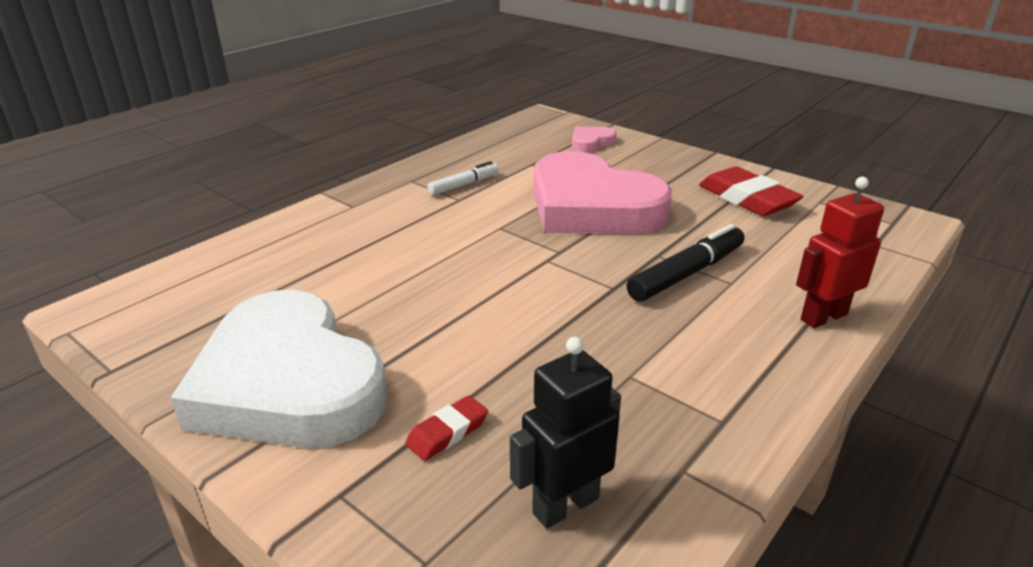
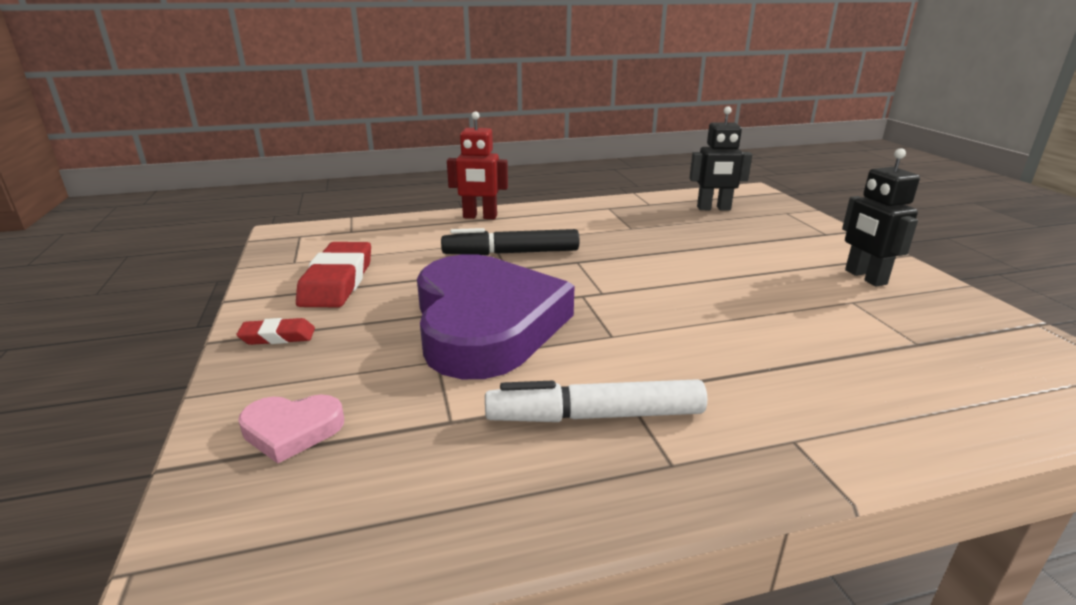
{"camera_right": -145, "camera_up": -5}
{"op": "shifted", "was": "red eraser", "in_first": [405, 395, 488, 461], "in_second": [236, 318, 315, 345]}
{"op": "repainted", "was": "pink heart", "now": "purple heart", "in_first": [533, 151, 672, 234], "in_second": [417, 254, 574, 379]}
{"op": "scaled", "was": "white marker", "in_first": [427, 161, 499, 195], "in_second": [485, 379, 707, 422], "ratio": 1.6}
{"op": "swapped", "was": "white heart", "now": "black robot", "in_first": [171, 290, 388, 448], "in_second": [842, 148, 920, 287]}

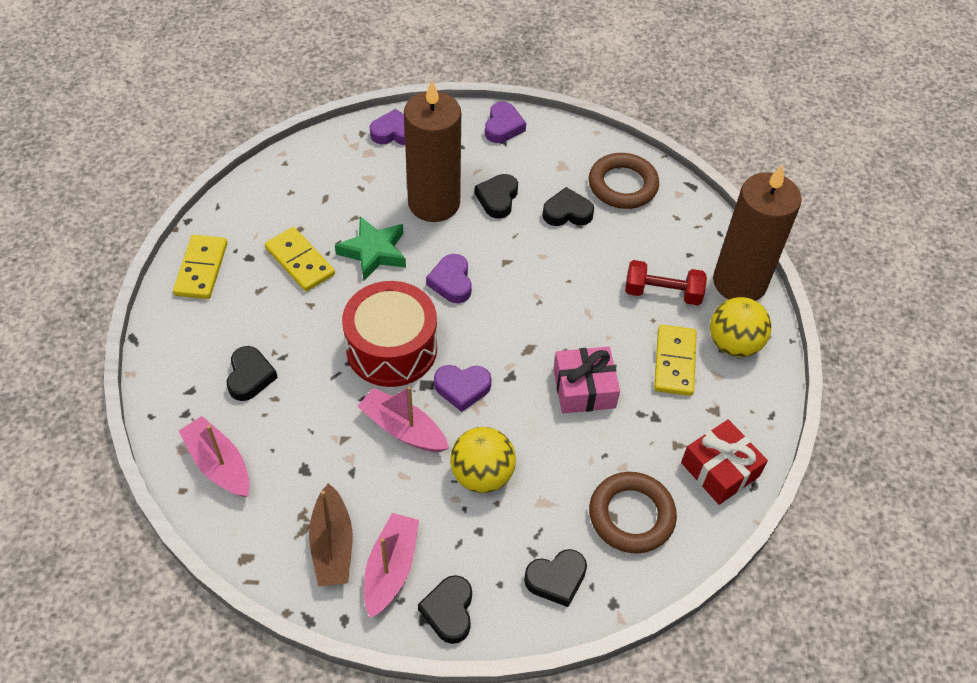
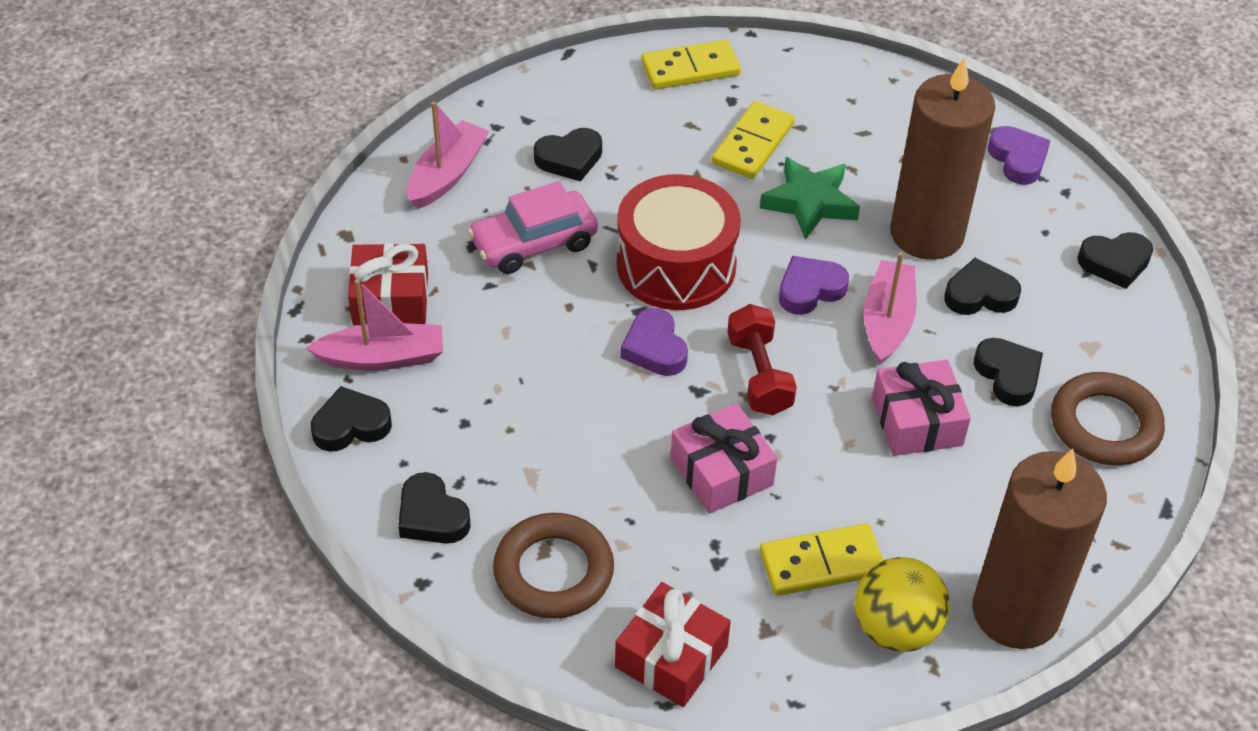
{"camera_right": 70, "camera_up": -5}
{"op": "swapped", "was": "brown boat", "now": "red gift", "in_first": [309, 483, 352, 586], "in_second": [348, 243, 428, 325]}
{"op": "new", "now": "pink car", "in_second": [468, 181, 598, 274]}
{"op": "shifted", "was": "red dumbbell", "in_first": [625, 260, 707, 305], "in_second": [727, 304, 797, 415]}
{"op": "shifted", "was": "pink boat", "in_first": [357, 386, 449, 452], "in_second": [864, 252, 917, 365]}
{"op": "new", "now": "pink gift", "in_second": [872, 360, 971, 456]}
{"op": "repainted", "was": "purple heart", "now": "black heart", "in_first": [485, 102, 526, 143], "in_second": [1077, 232, 1153, 289]}
{"op": "gone", "was": "yellow ball", "in_first": [450, 427, 516, 493]}

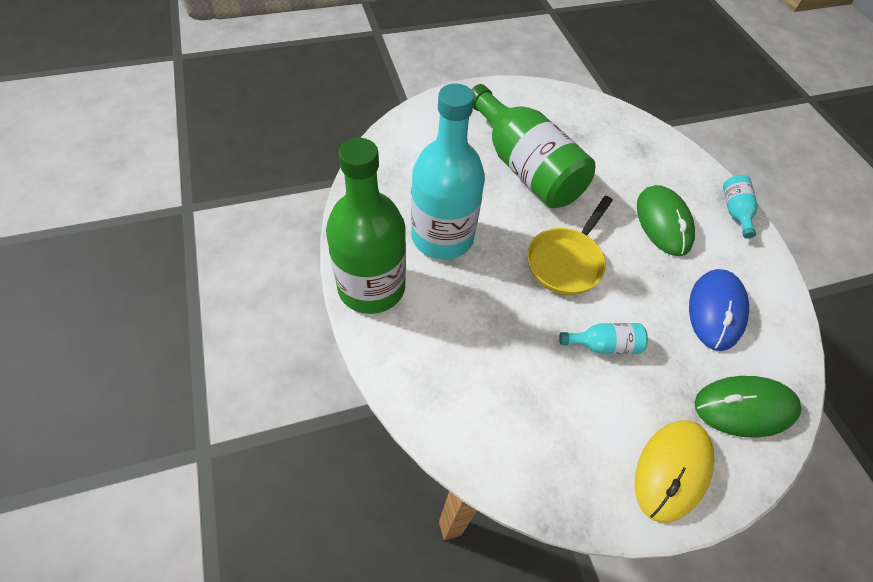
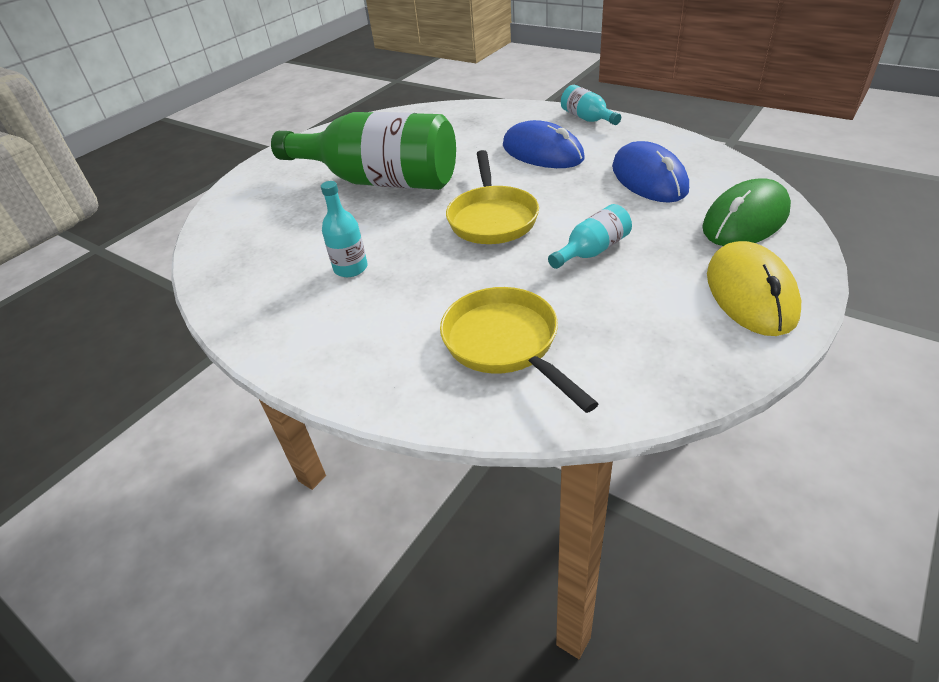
{"camera_right": -30, "camera_up": -15}
{"op": "scaled", "was": "turquoise bottle", "in_first": [411, 83, 485, 260], "in_second": [321, 181, 368, 277], "ratio": 0.43}
{"op": "new", "now": "yellow pan", "in_second": [440, 287, 599, 413]}
{"op": "repainted", "was": "green mouse", "now": "blue mouse", "in_first": [637, 185, 695, 256], "in_second": [503, 120, 585, 168]}
{"op": "gone", "was": "green bottle", "in_first": [326, 138, 406, 314]}

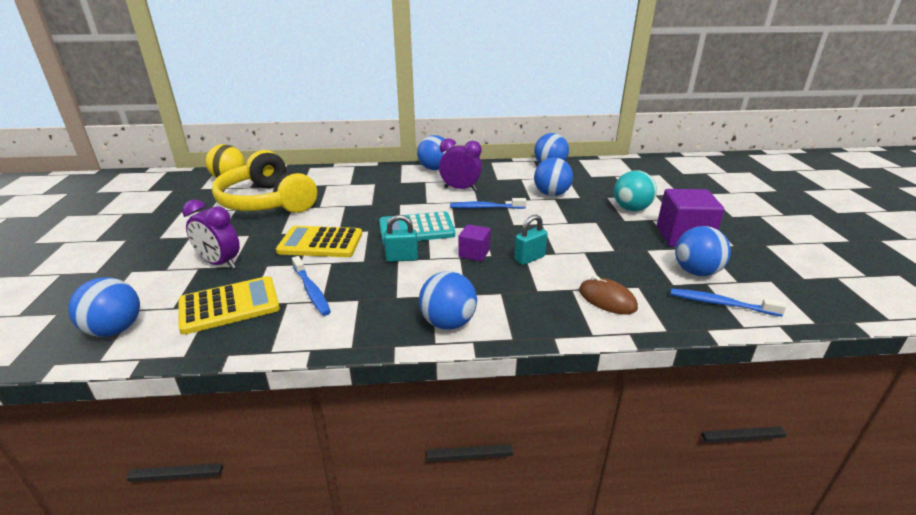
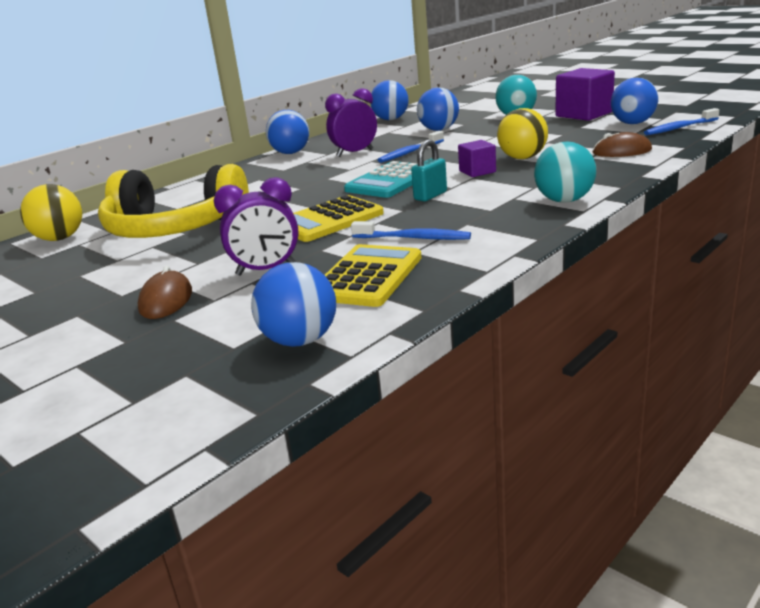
{"camera_right": -40, "camera_up": -5}
{"op": "new", "now": "brown mouse", "in_second": [137, 266, 192, 319]}
{"op": "swapped", "was": "turquoise padlock", "now": "yellow ball", "in_first": [514, 215, 548, 265], "in_second": [497, 108, 548, 159]}
{"op": "repainted", "was": "blue ball", "now": "turquoise ball", "in_first": [419, 271, 477, 330], "in_second": [534, 141, 596, 203]}

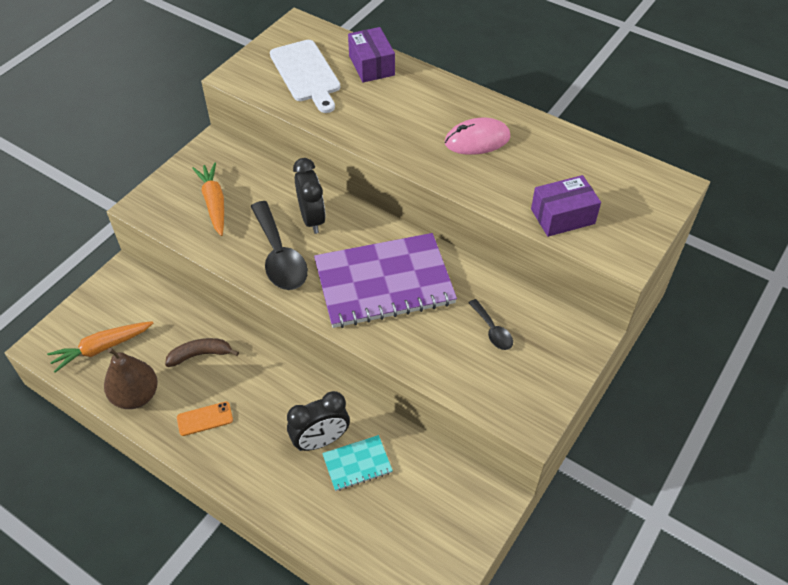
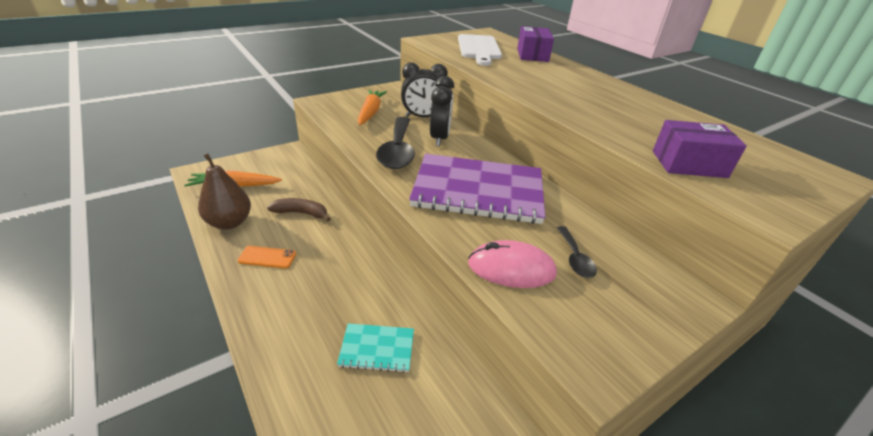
{"camera_right": 20, "camera_up": -15}
{"op": "shifted", "was": "black clock", "in_first": [287, 391, 350, 451], "in_second": [401, 63, 448, 117]}
{"op": "shifted", "was": "pink mouse", "in_first": [445, 118, 511, 155], "in_second": [468, 240, 557, 288]}

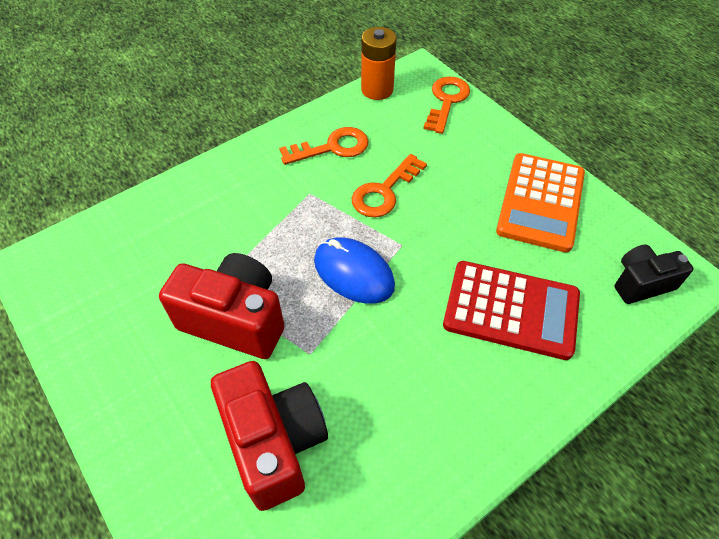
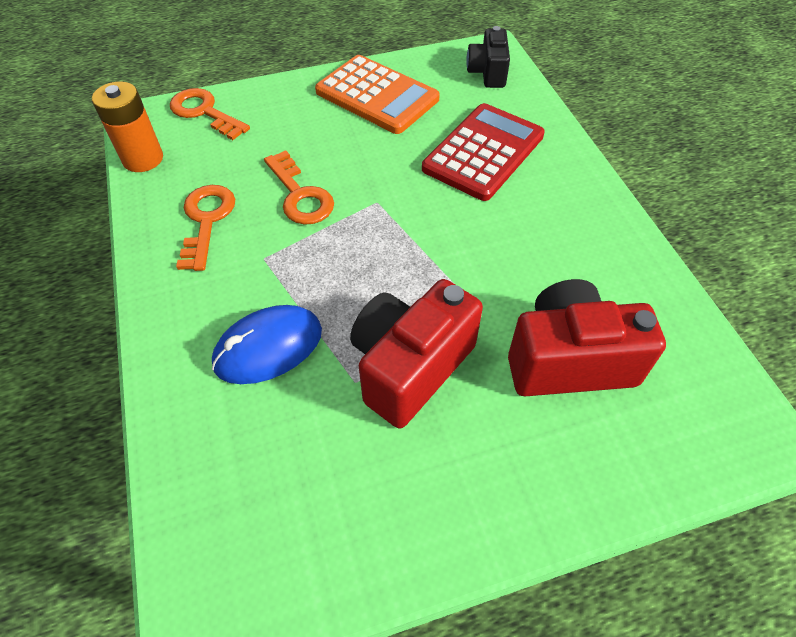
{"camera_right": -70, "camera_up": 0}
{"op": "shifted", "was": "blue mouse", "in_first": [314, 237, 395, 304], "in_second": [212, 305, 322, 384]}

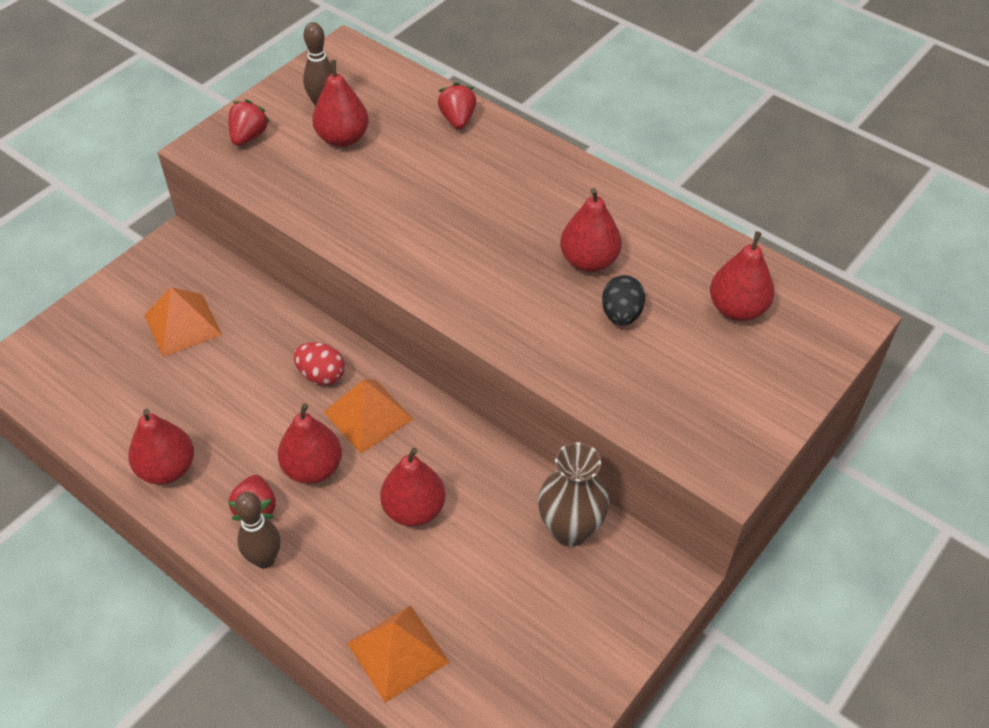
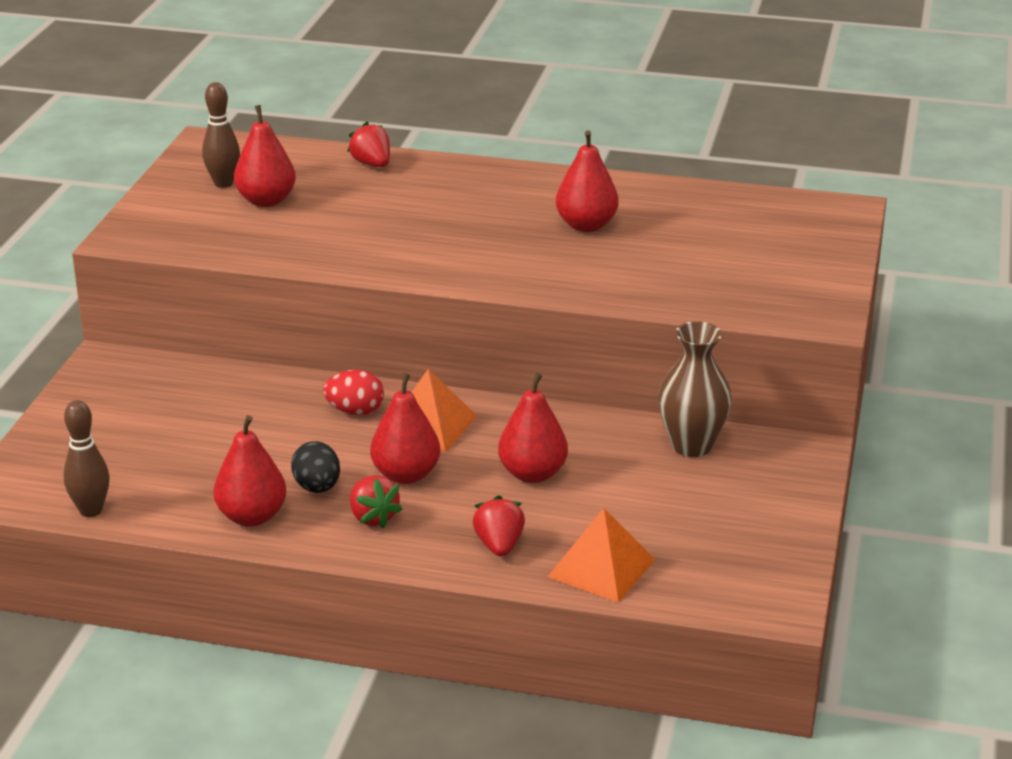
{"camera_right": -25, "camera_up": -20}
{"op": "shifted", "was": "brown bowling pin", "in_first": [235, 492, 281, 568], "in_second": [64, 400, 109, 517]}
{"op": "shifted", "was": "black egg", "in_first": [602, 275, 645, 325], "in_second": [291, 441, 340, 493]}
{"op": "shifted", "was": "red strawberry", "in_first": [228, 100, 270, 146], "in_second": [473, 495, 525, 557]}
{"op": "gone", "was": "orange pyramid", "in_first": [145, 287, 222, 357]}
{"op": "gone", "was": "red pear", "in_first": [710, 231, 775, 321]}

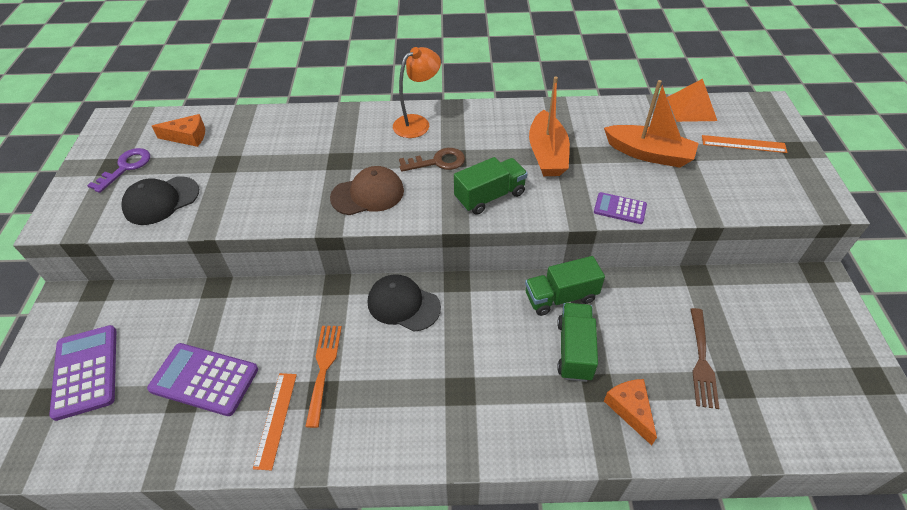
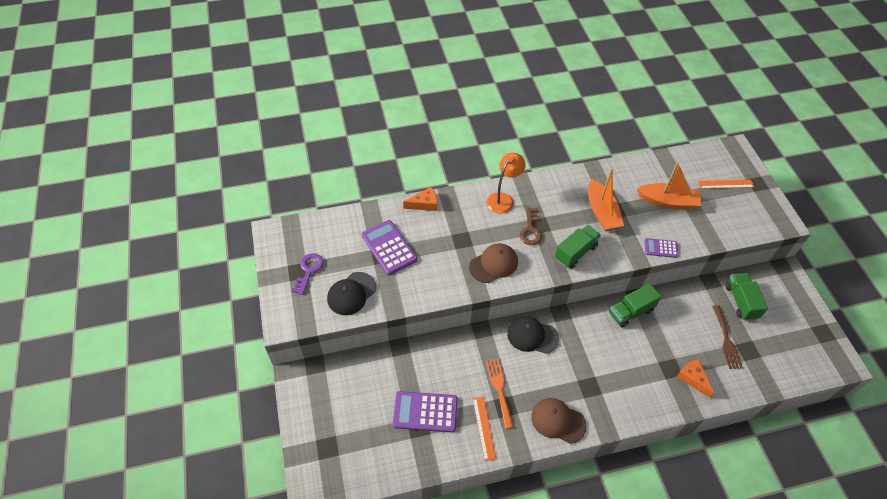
{"camera_right": -15, "camera_up": 5}
{"op": "shifted", "was": "purple calculator", "in_first": [49, 325, 116, 421], "in_second": [361, 220, 417, 275]}
{"op": "shifted", "was": "orange cheese", "in_first": [152, 114, 205, 147], "in_second": [403, 187, 437, 211]}
{"op": "rotated", "was": "brown key", "in_first": [399, 148, 465, 172], "in_second": [520, 207, 542, 245], "clockwise": 120}
{"op": "new", "now": "brown cap", "in_second": [531, 398, 587, 444]}
{"op": "shifted", "was": "green truck", "in_first": [557, 303, 598, 382], "in_second": [726, 273, 768, 320]}
{"op": "gone", "was": "orange pyramid", "in_first": [667, 79, 717, 122]}

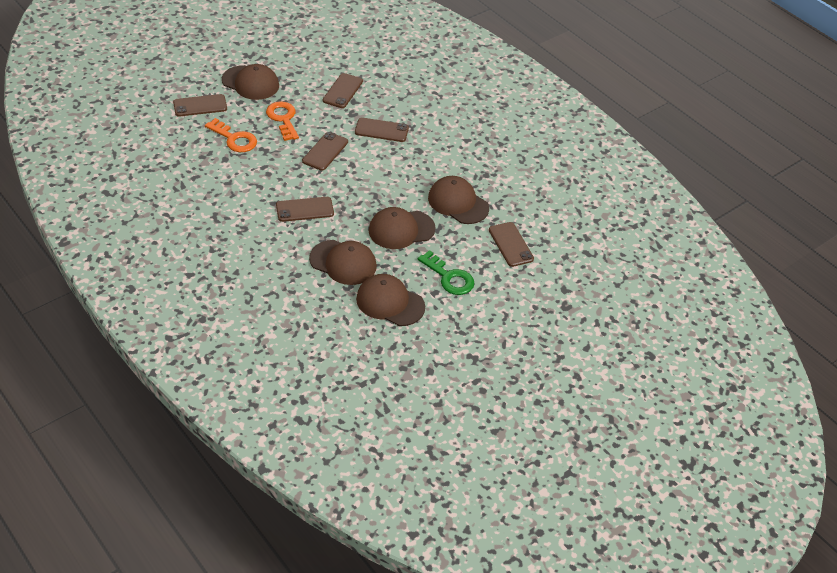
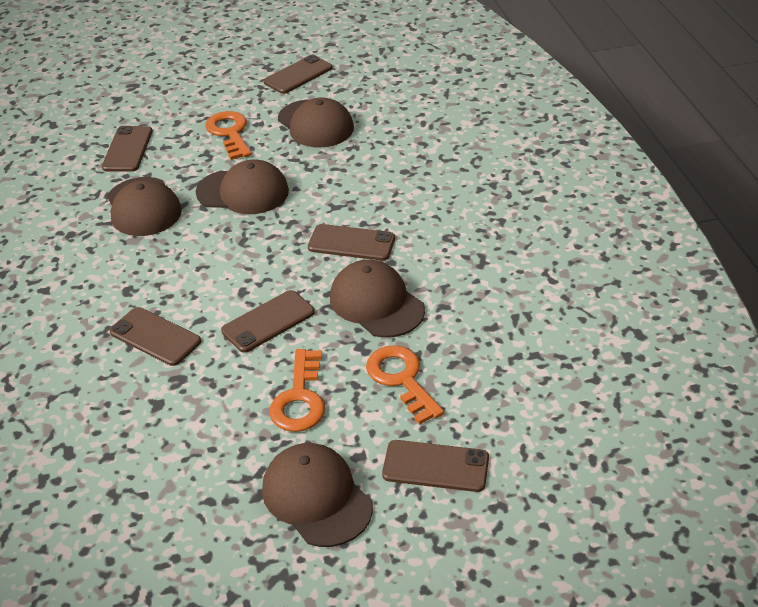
{"camera_right": -150, "camera_up": -5}
{"op": "repainted", "was": "green key", "now": "orange key", "in_first": [418, 250, 474, 295], "in_second": [206, 111, 252, 160]}
{"op": "shifted", "was": "brown phone", "in_first": [323, 73, 363, 108], "in_second": [264, 55, 333, 94]}
{"op": "shifted", "was": "brown cap", "in_first": [309, 240, 377, 285], "in_second": [330, 260, 425, 338]}

